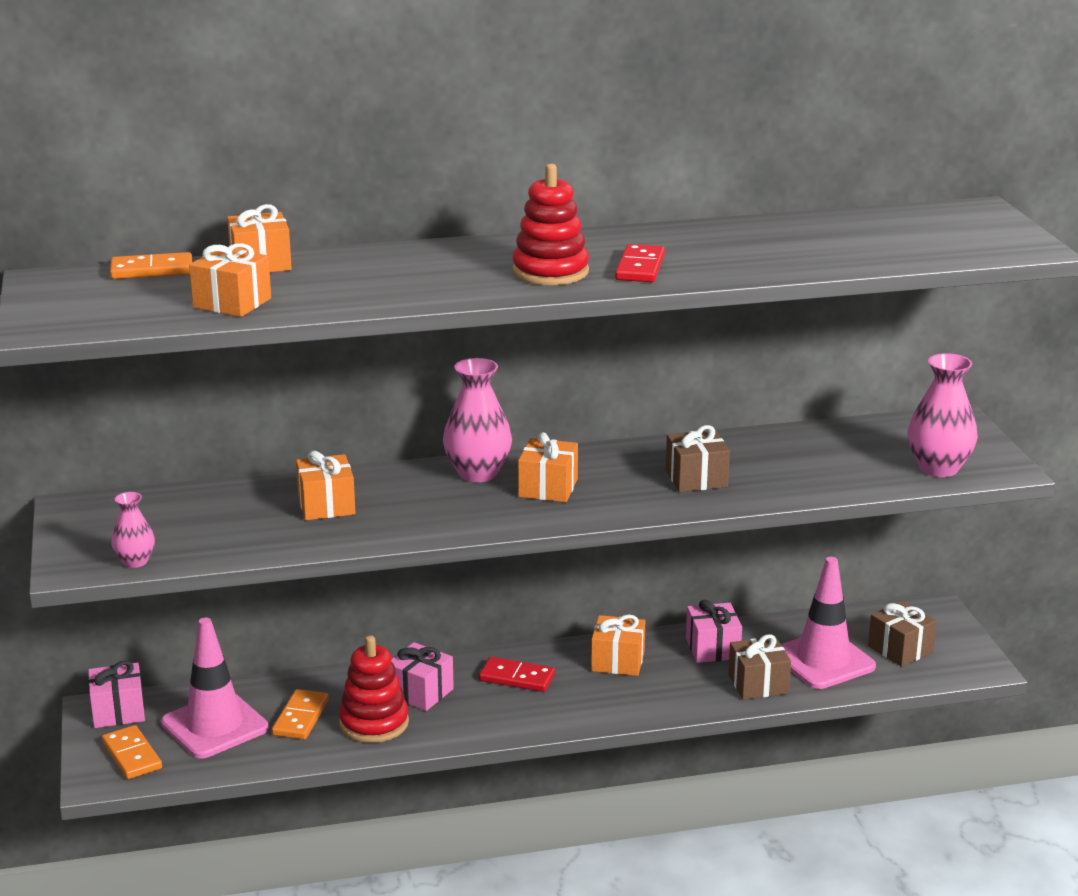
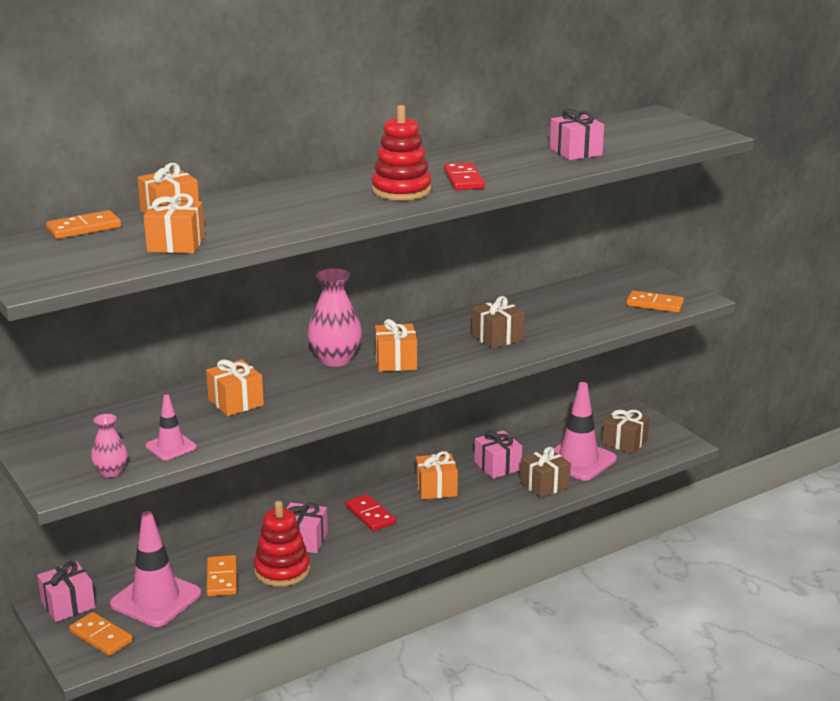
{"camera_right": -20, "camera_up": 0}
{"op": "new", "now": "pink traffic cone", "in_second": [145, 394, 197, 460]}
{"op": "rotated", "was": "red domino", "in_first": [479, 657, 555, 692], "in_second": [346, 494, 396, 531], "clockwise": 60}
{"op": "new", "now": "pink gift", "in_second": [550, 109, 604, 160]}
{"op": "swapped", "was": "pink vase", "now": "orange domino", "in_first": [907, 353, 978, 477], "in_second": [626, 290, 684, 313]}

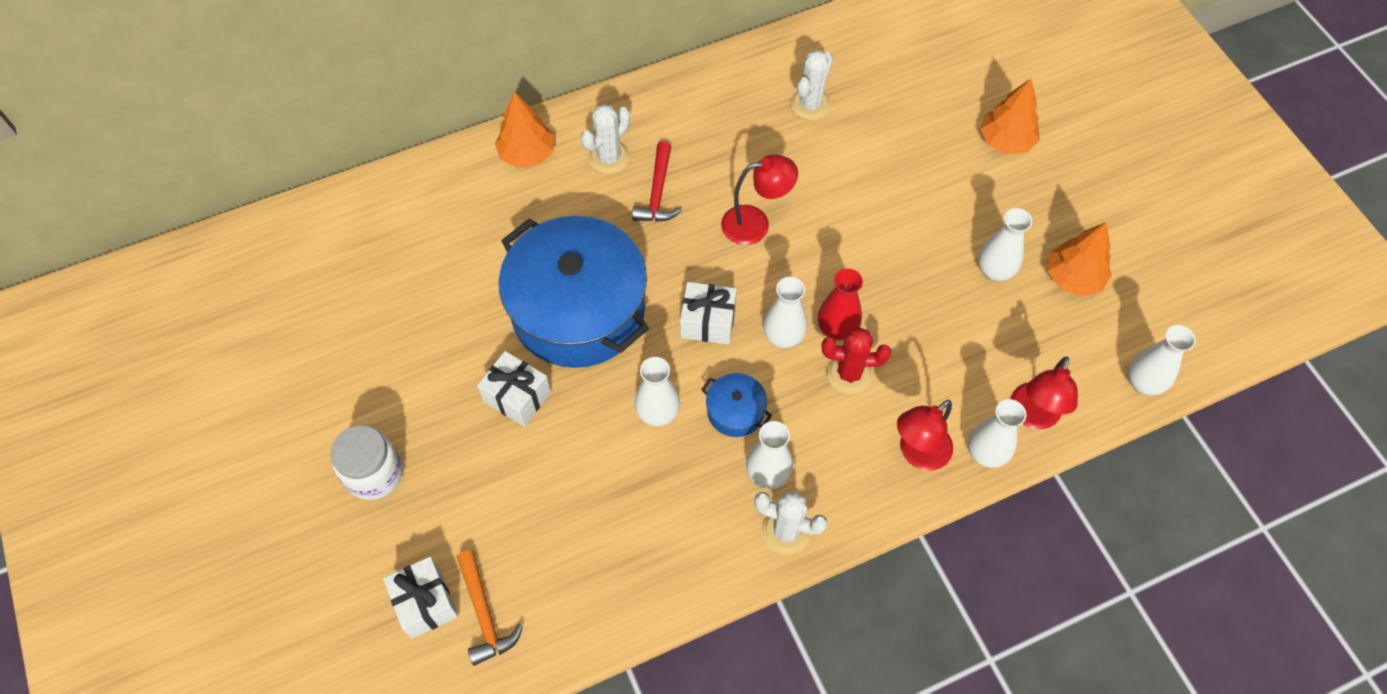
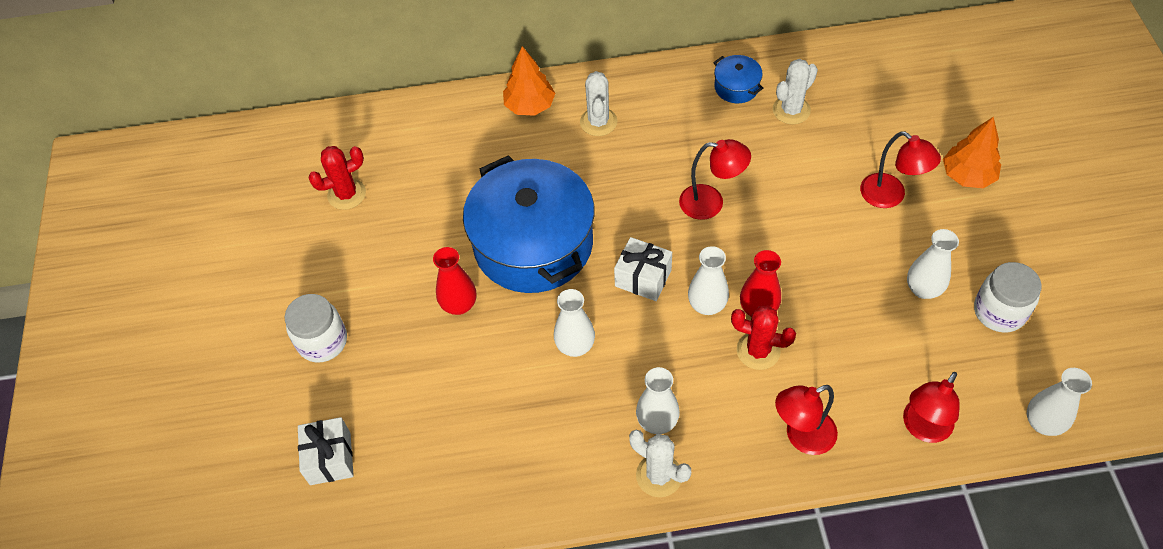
{"camera_right": 20, "camera_up": -5}
{"op": "new", "now": "red cactus", "in_second": [308, 146, 366, 210]}
{"op": "swapped", "was": "white gift", "now": "red vase", "in_first": [477, 351, 551, 427], "in_second": [433, 247, 476, 315]}
{"op": "rotated", "was": "white cactus", "in_first": [581, 104, 630, 174], "in_second": [580, 71, 617, 136], "clockwise": -60}
{"op": "shifted", "was": "blue pot", "in_first": [701, 373, 772, 437], "in_second": [713, 55, 763, 103]}
{"op": "new", "now": "red lamp", "in_second": [860, 131, 941, 208]}
{"op": "swapped", "was": "orange tree", "now": "white jar", "in_first": [1047, 222, 1112, 297], "in_second": [974, 262, 1042, 333]}
{"op": "gone", "was": "orange hammer", "in_first": [457, 550, 523, 666]}
{"op": "gone", "was": "red hammer", "in_first": [632, 141, 682, 222]}
{"op": "gone", "was": "white vase", "in_first": [968, 399, 1026, 468]}

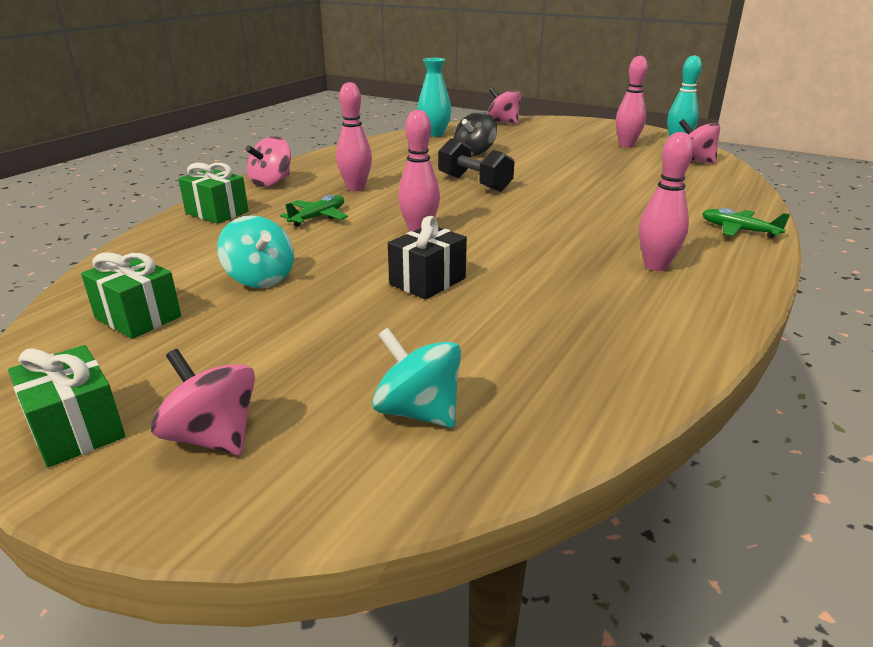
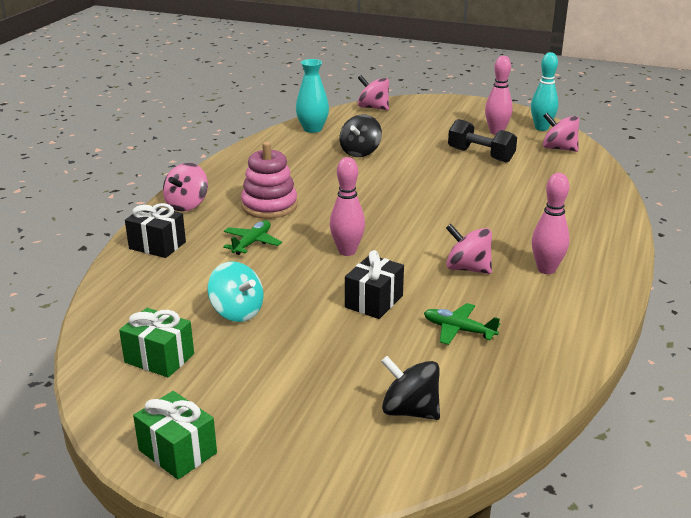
{"camera_right": -10, "camera_up": 0}
{"op": "repainted", "was": "green gift", "now": "black gift", "in_first": [178, 163, 248, 224], "in_second": [125, 203, 186, 258]}
{"op": "swapped", "was": "pink bowling pin", "now": "pink stacking toy", "in_first": [336, 82, 372, 191], "in_second": [241, 142, 297, 219]}
{"op": "repainted", "was": "turquoise spinning top", "now": "black spinning top", "in_first": [372, 328, 461, 428], "in_second": [381, 356, 440, 420]}
{"op": "shifted", "was": "green plane", "in_first": [702, 208, 790, 238], "in_second": [424, 303, 500, 345]}
{"op": "shifted", "was": "pink spinning top", "in_first": [151, 349, 255, 456], "in_second": [446, 224, 492, 274]}
{"op": "shifted", "was": "black dumbbell", "in_first": [438, 138, 514, 192], "in_second": [448, 119, 517, 163]}

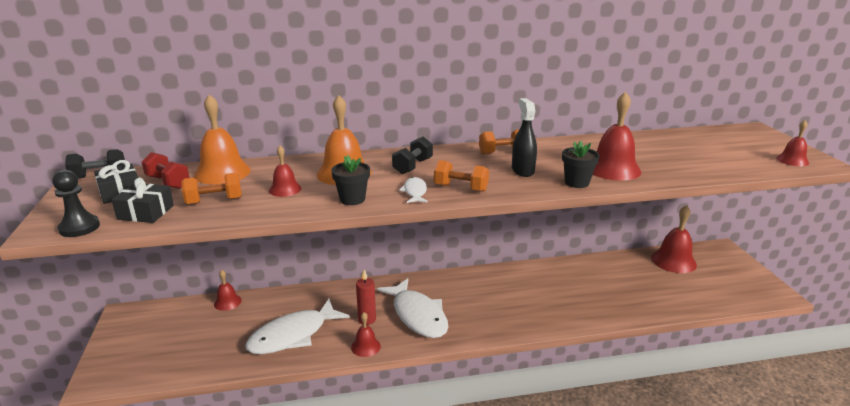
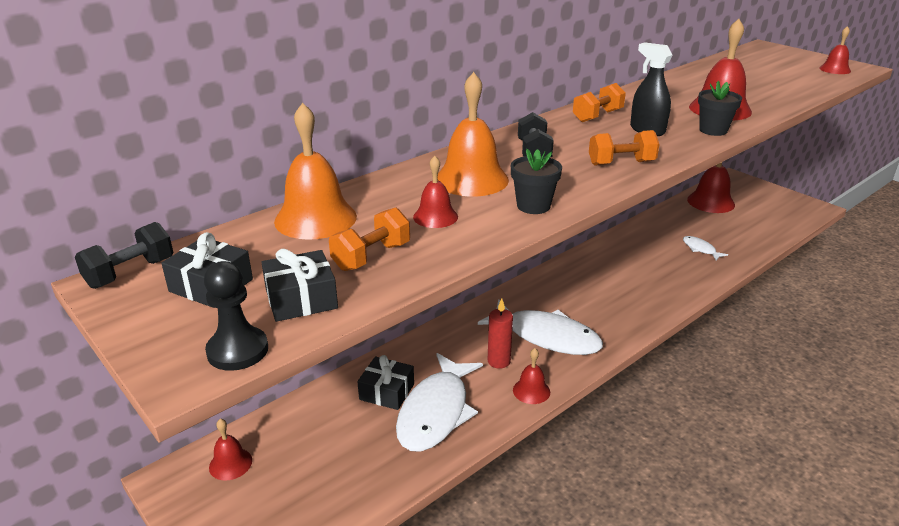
{"camera_right": -30, "camera_up": 5}
{"op": "shifted", "was": "red bell", "in_first": [214, 270, 242, 311], "in_second": [209, 419, 252, 480]}
{"op": "new", "now": "black gift", "in_second": [357, 355, 414, 410]}
{"op": "shifted", "was": "white fish", "in_first": [399, 177, 428, 203], "in_second": [683, 236, 728, 261]}
{"op": "gone", "was": "red dumbbell", "in_first": [142, 152, 189, 189]}

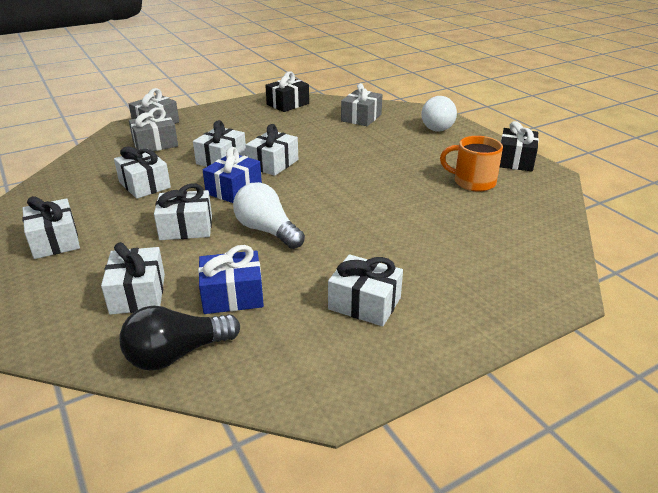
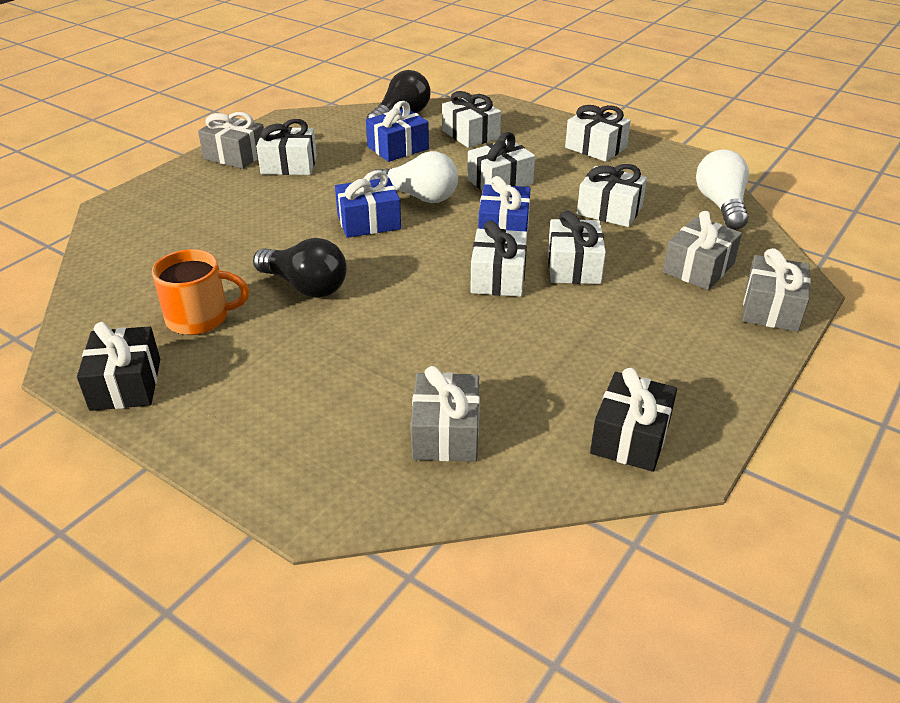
{"camera_right": 155, "camera_up": 5}
{"op": "new", "now": "grey gift", "in_second": [198, 112, 264, 169]}
{"op": "new", "now": "black light bulb", "in_second": [253, 238, 347, 298]}
{"op": "new", "now": "blue gift", "in_second": [335, 170, 401, 238]}
{"op": "shifted", "was": "white light bulb", "in_first": [421, 96, 457, 132], "in_second": [696, 149, 749, 230]}

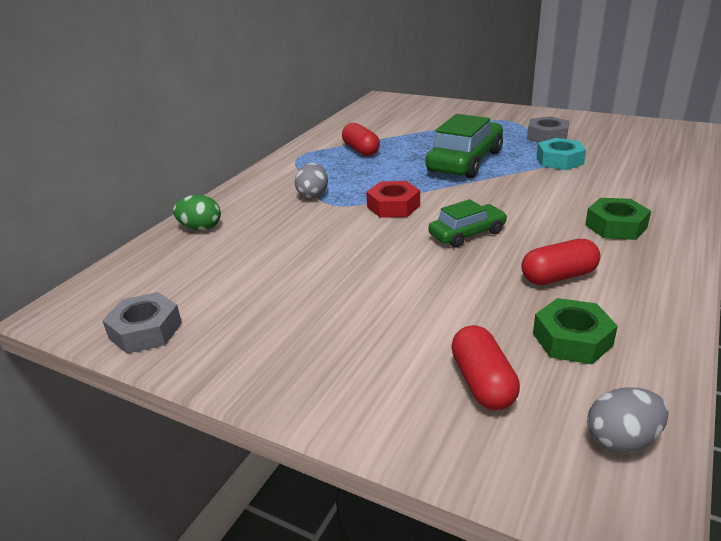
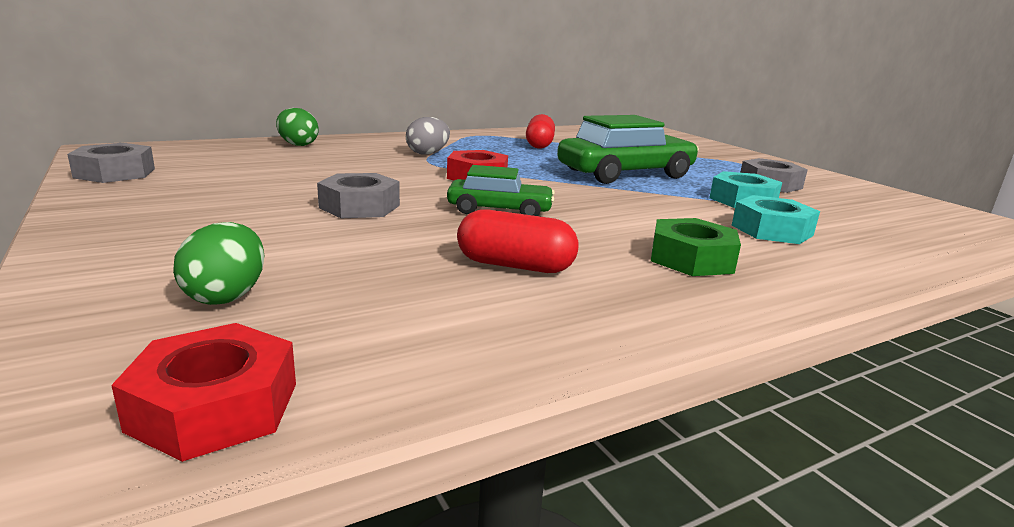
{"camera_right": 30, "camera_up": -10}
{"op": "swapped", "was": "grey egg", "now": "red nut", "in_first": [587, 387, 668, 454], "in_second": [111, 323, 296, 462]}
{"op": "swapped", "was": "red capsule", "now": "green egg", "in_first": [451, 325, 520, 410], "in_second": [173, 222, 264, 305]}
{"op": "new", "now": "grey nut", "in_second": [317, 173, 400, 218]}
{"op": "new", "now": "turquoise nut", "in_second": [732, 195, 820, 244]}
{"op": "gone", "was": "green nut", "in_first": [533, 298, 618, 364]}

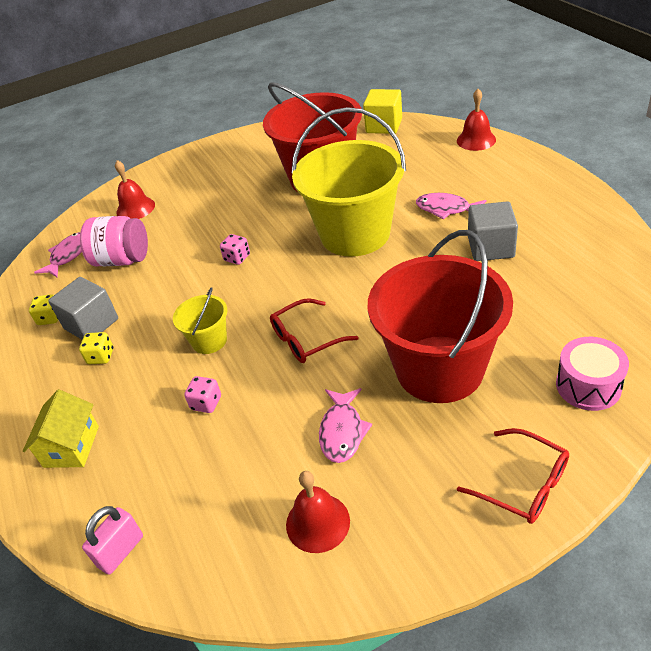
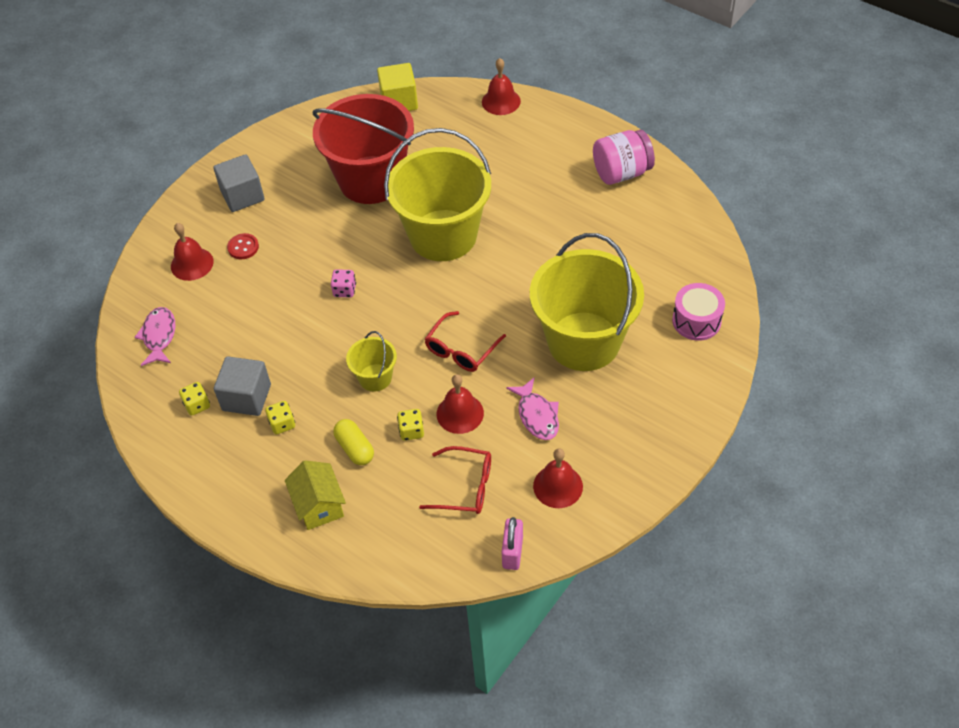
{"camera_right": -30, "camera_up": 10}
{"op": "shifted", "was": "grey cube", "in_first": [468, 201, 518, 261], "in_second": [213, 154, 265, 212]}
{"op": "new", "now": "red button", "in_second": [227, 233, 259, 259]}
{"op": "new", "now": "yellow capsule", "in_second": [333, 419, 374, 465]}
{"op": "repainted", "was": "pink dice", "now": "yellow dice", "in_first": [184, 376, 221, 413], "in_second": [397, 409, 424, 441]}
{"op": "shifted", "was": "red glasses", "in_first": [457, 428, 569, 524], "in_second": [419, 446, 491, 514]}
{"op": "new", "now": "red bell", "in_second": [437, 374, 484, 434]}
{"op": "shifted", "was": "pink padlock", "in_first": [82, 506, 143, 575], "in_second": [502, 517, 523, 570]}
{"op": "repainted", "was": "red bucket", "now": "yellow bucket", "in_first": [368, 230, 513, 403], "in_second": [530, 233, 644, 371]}
{"op": "shifted", "was": "pink jar", "in_first": [80, 216, 148, 266], "in_second": [593, 130, 655, 185]}
{"op": "gone", "was": "pink fish", "in_first": [416, 193, 486, 219]}

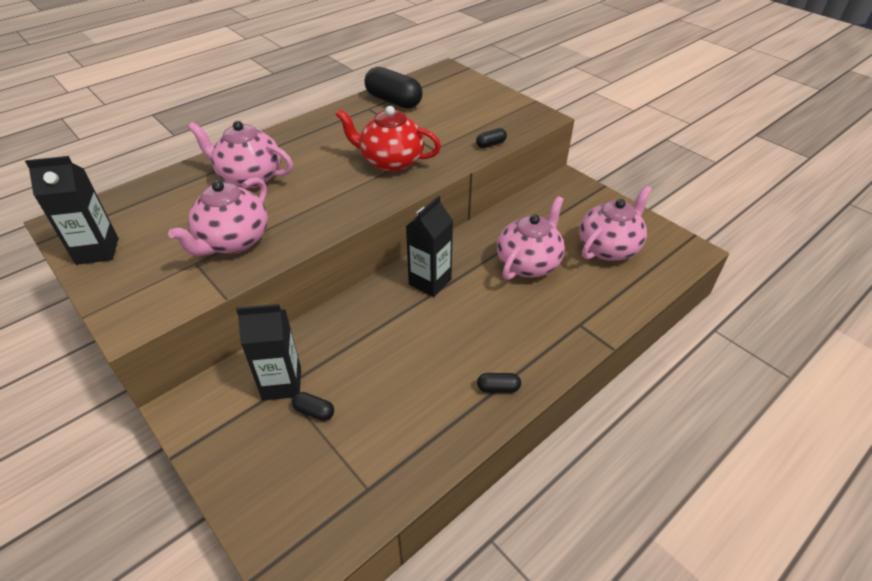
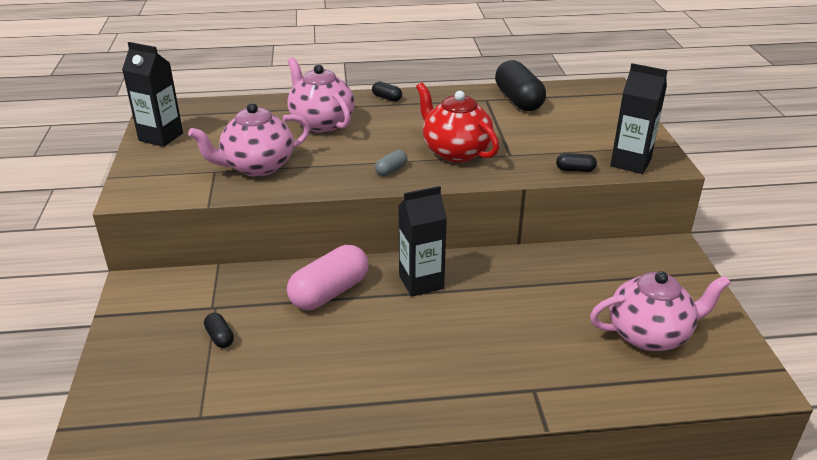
{"camera_right": 35, "camera_up": -10}
{"op": "new", "now": "pink capsule", "in_second": [287, 245, 369, 310]}
{"op": "shifted", "was": "black capsule", "in_first": [477, 373, 521, 393], "in_second": [372, 81, 402, 102]}
{"op": "new", "now": "grey capsule", "in_second": [375, 150, 407, 176]}
{"op": "shifted", "was": "black carton", "in_first": [236, 304, 301, 401], "in_second": [610, 63, 668, 174]}
{"op": "gone", "was": "pink teapot", "in_first": [497, 196, 565, 280]}

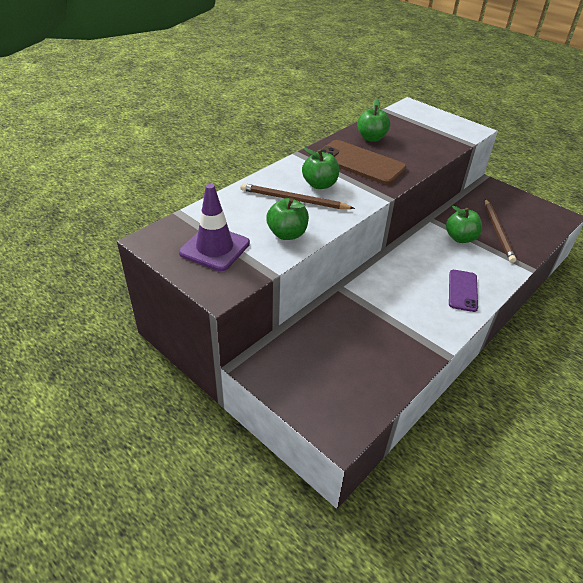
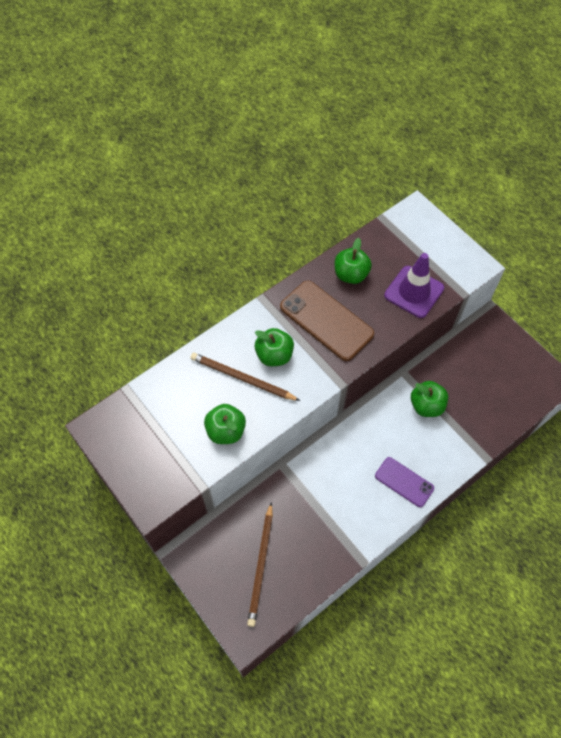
{"camera_right": 10, "camera_up": 20}
{"op": "shifted", "was": "brown pencil", "in_first": [485, 199, 516, 263], "in_second": [247, 502, 273, 627]}
{"op": "rotated", "was": "purple phone", "in_first": [449, 270, 478, 312], "in_second": [375, 457, 434, 507], "clockwise": -75}
{"op": "shifted", "was": "purple traffic cone", "in_first": [179, 184, 250, 271], "in_second": [384, 253, 444, 318]}

